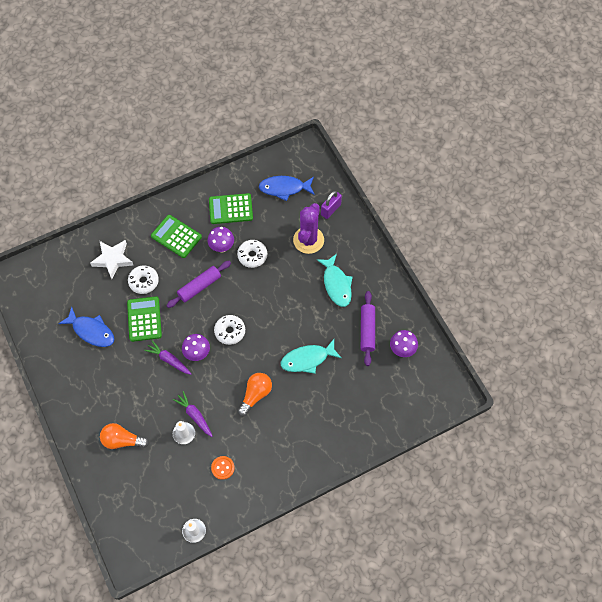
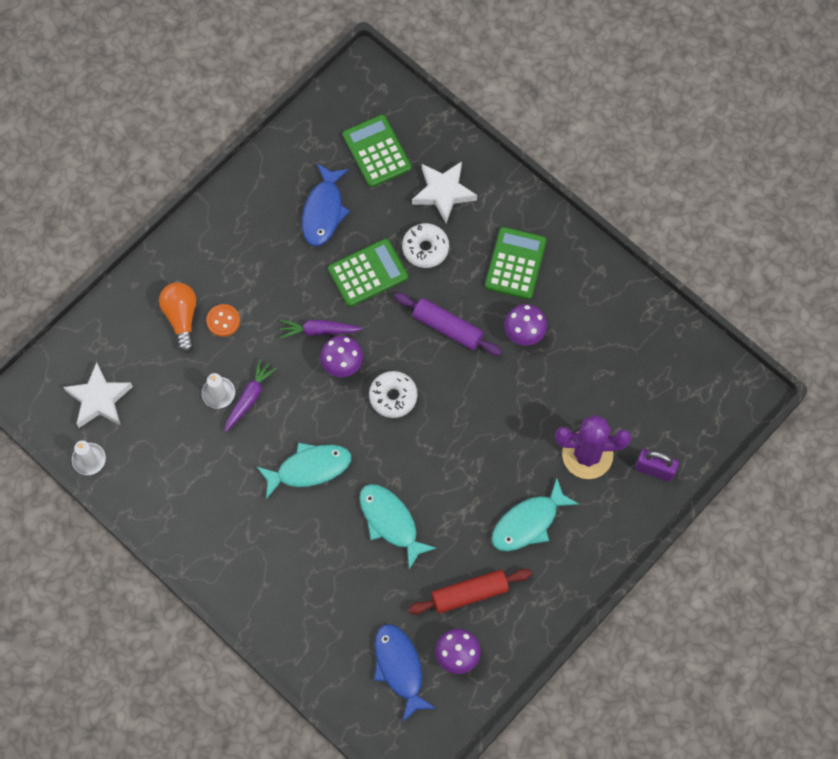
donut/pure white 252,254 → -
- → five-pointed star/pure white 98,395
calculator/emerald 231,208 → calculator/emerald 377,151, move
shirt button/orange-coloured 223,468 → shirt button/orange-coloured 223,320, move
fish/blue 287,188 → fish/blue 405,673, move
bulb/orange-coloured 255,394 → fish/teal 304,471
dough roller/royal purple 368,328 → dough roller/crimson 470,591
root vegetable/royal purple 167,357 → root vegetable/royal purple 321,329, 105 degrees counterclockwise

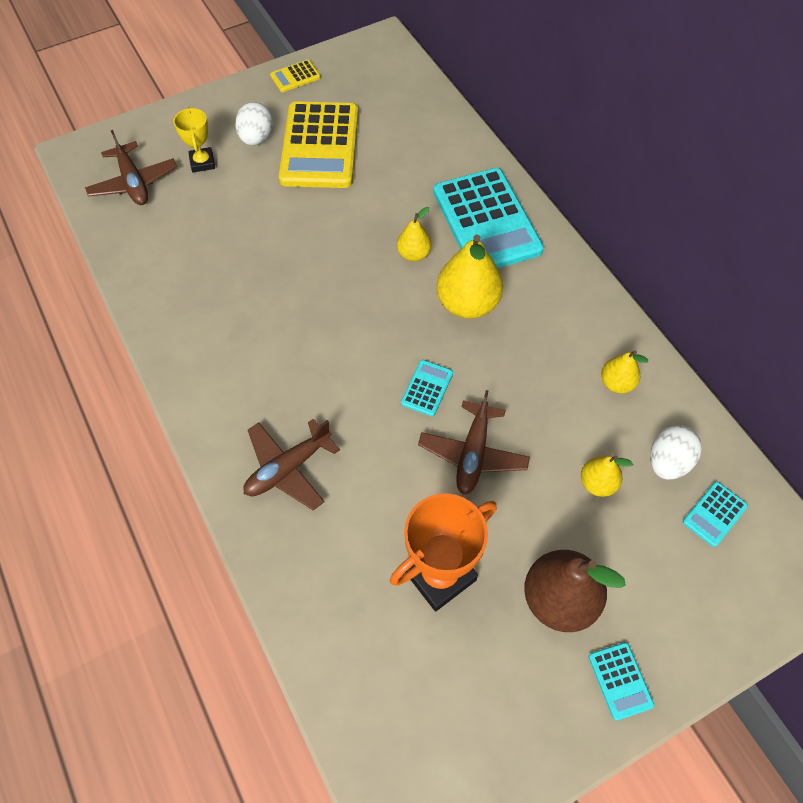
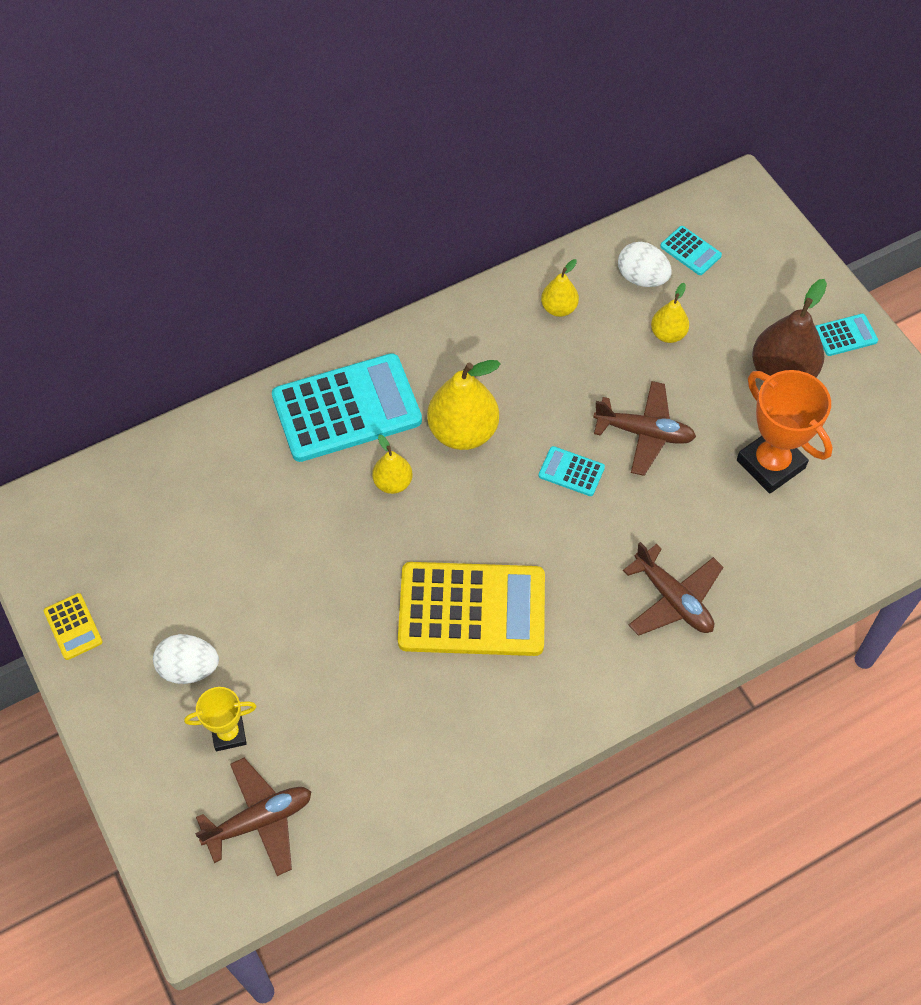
calculator/golden 318,144 → calculator/golden 471,609, move

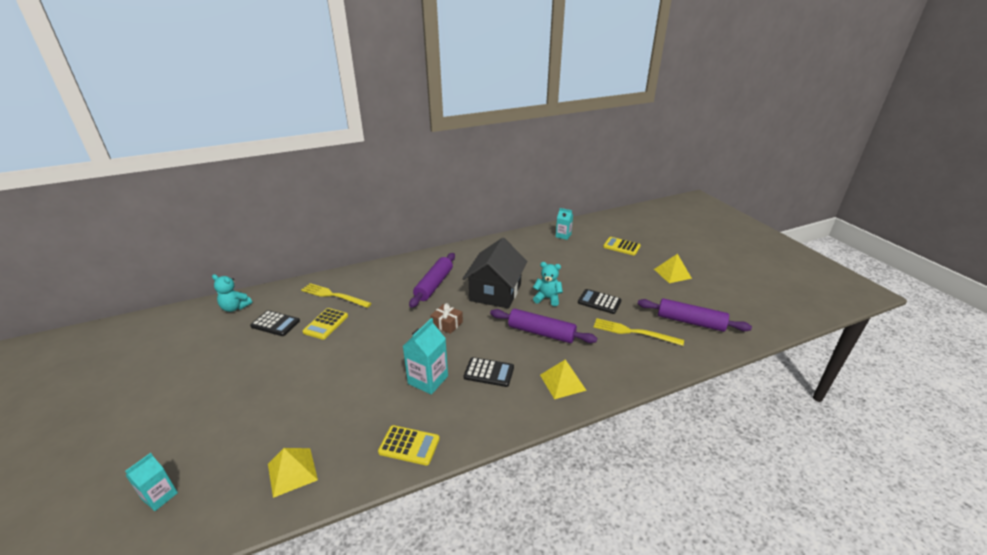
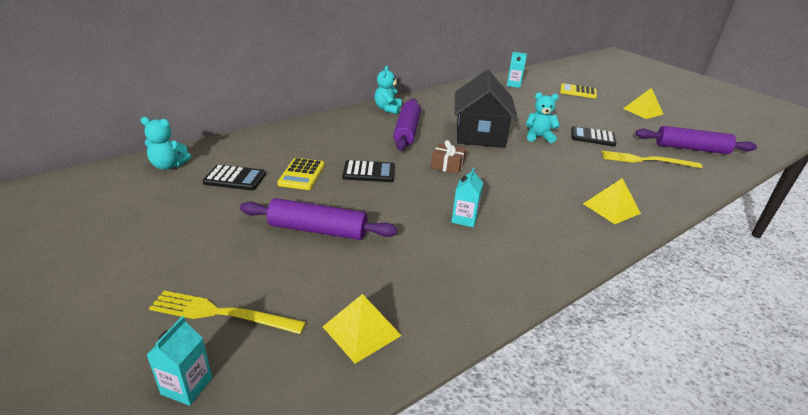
calculator/golden 409,445 → -
- → teddy/teal 388,90
dinner fork/golden 336,295 → dinner fork/golden 227,312, move
calculator/ebony 489,372 → calculator/ebony 369,171, move
dough roller/royal purple 543,326 → dough roller/royal purple 319,219, move
milk carton/teal 425,356 → milk carton/teal 467,197, x0.64

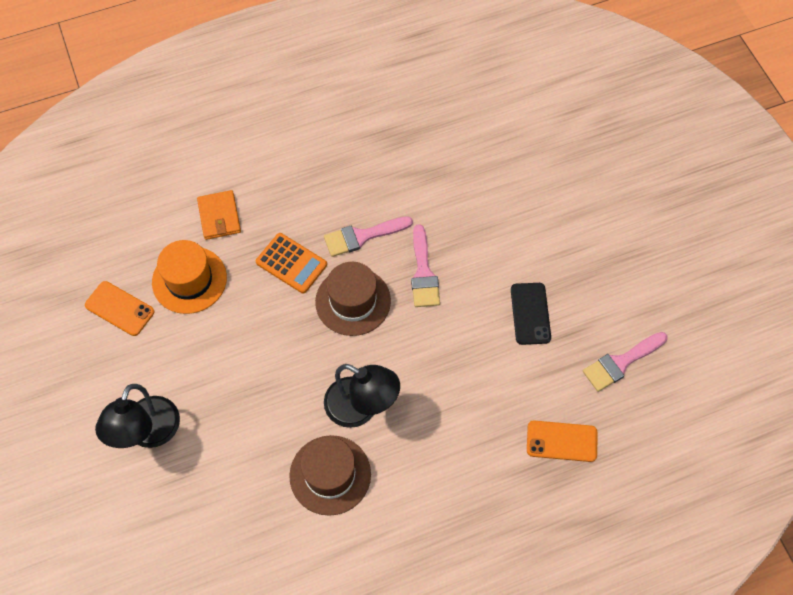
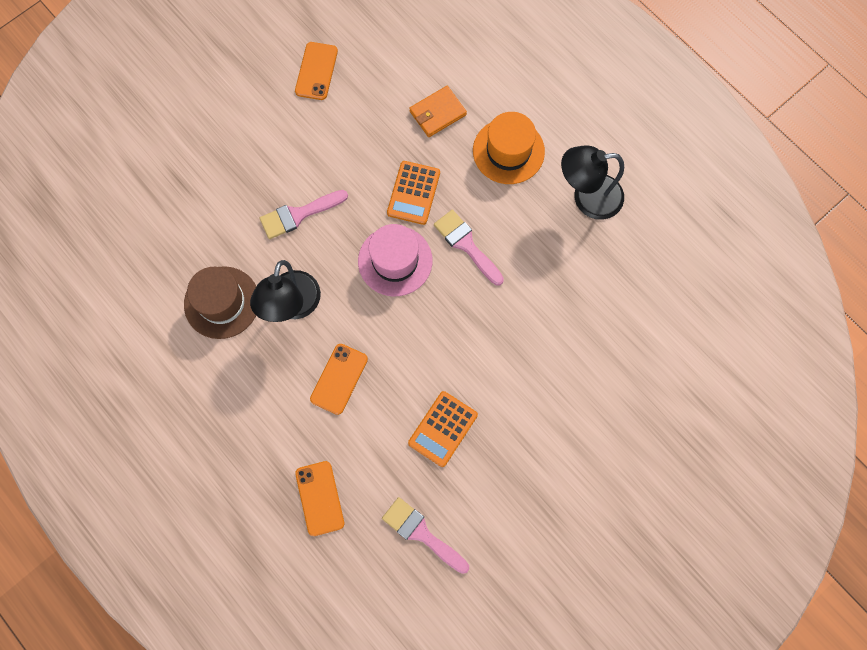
- → smartphone/orange-coloured 339,379
reading lamp/ebony 137,416 → reading lamp/ebony 592,183, move
tall hat/orange-coloured 189,277 → tall hat/orange-coloured 509,148, move
brush/rosy 425,266 → brush/rosy 304,214, move
smartphone/ebony 531,314 → calculator/orange-coloured 443,429
tall hat/russet 353,299 → tall hat/rosy 395,260

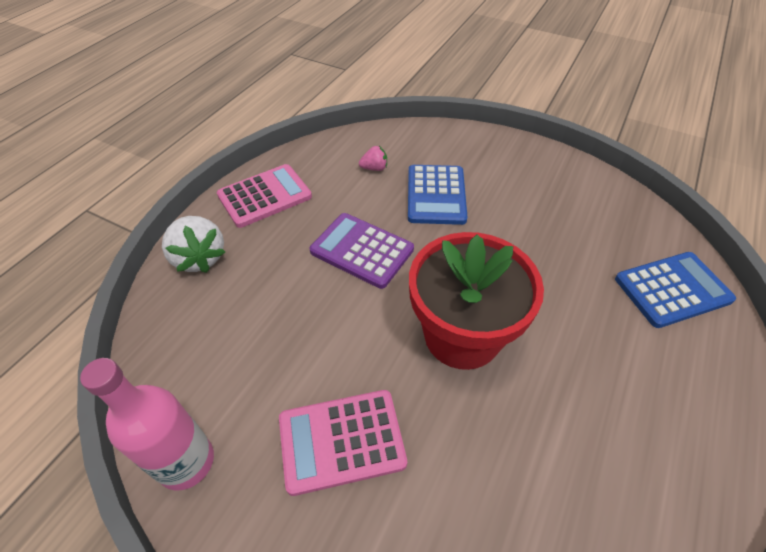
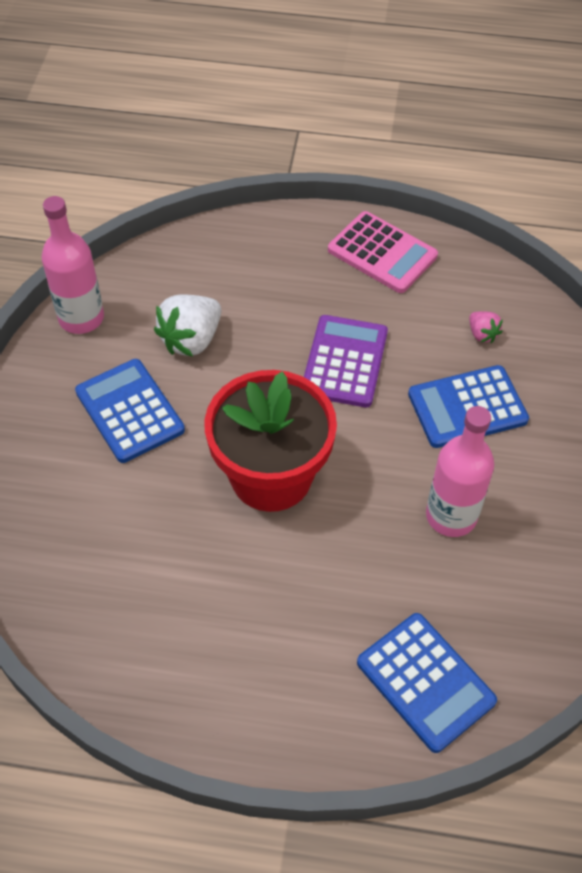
- → bottle/rosy 460,471
berry/pure white 193,244 → berry/pure white 187,325, move
calculator/rosy 343,443 → calculator/blue 130,411

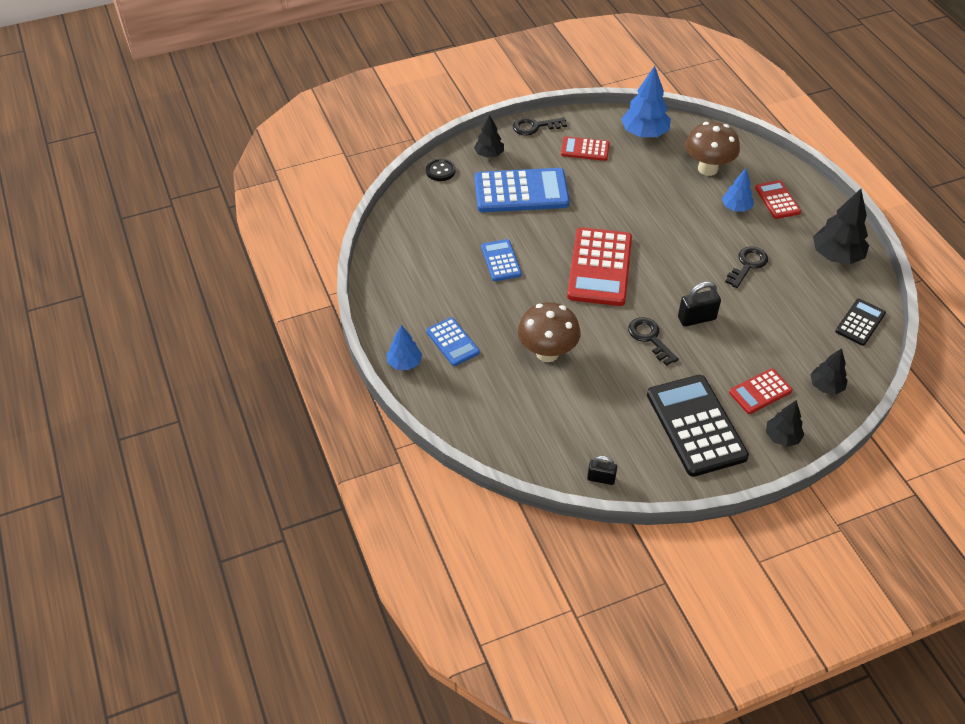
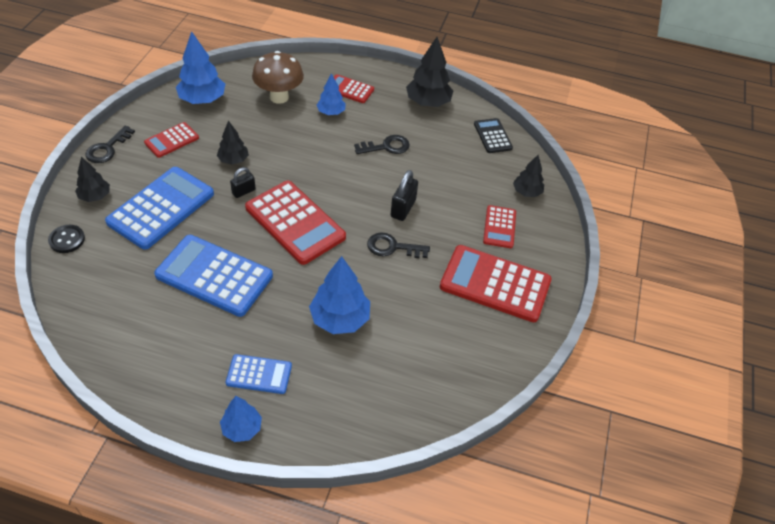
lock/ebony 602,470 → lock/ebony 243,182, move
toy tree/ebony 785,423 → toy tree/ebony 233,143, move
toadstool/russet 549,332 → toy tree/blue 339,295
calculator/ebony 698,426 → calculator/crimson 496,283
latchkey/ebony 746,267 → latchkey/ebony 382,144, 90 degrees clockwise
calculator/blue 501,260 → calculator/blue 213,276, x1.88

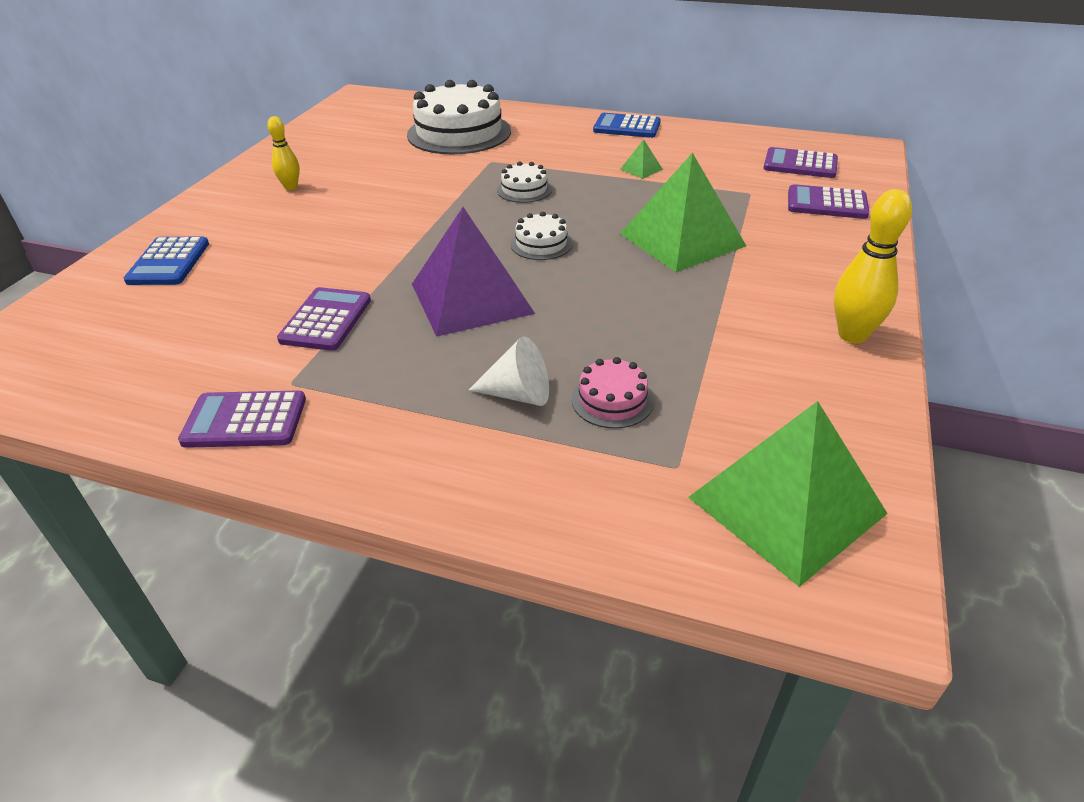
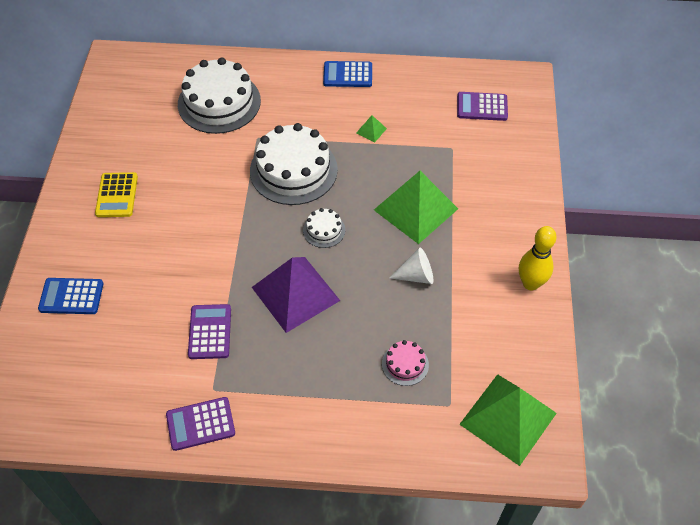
calculator/royal purple 828,201 → -
cone/pure white 509,371 → cone/pure white 411,266, move
bowling pin/golden 283,153 → calculator/golden 116,194
calculator/blue 166,261 → calculator/blue 71,296, 105 degrees clockwise
layer cake/pure white 524,182 → layer cake/pure white 294,164, x2.17

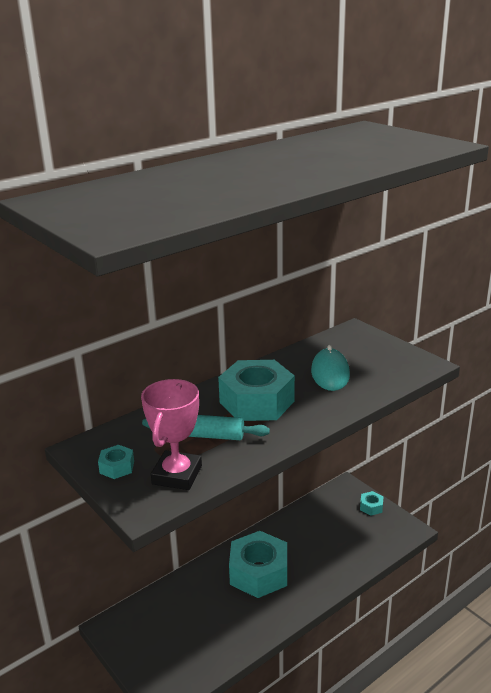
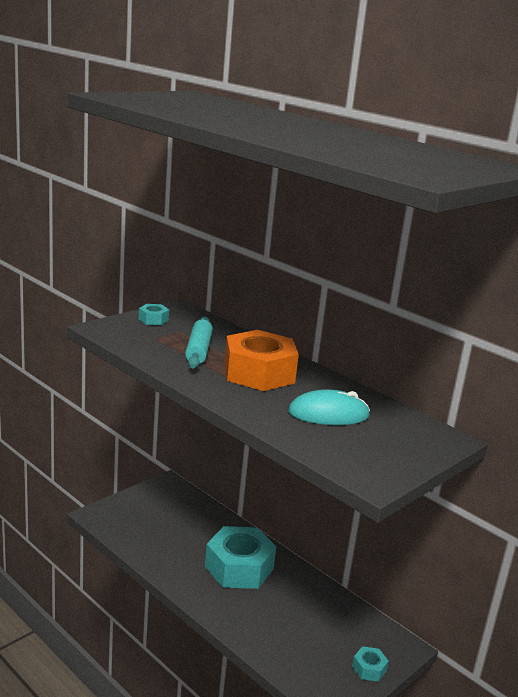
trophy/rosy 171,434 → -
hex nut/teal 256,390 → hex nut/orange-coloured 261,360

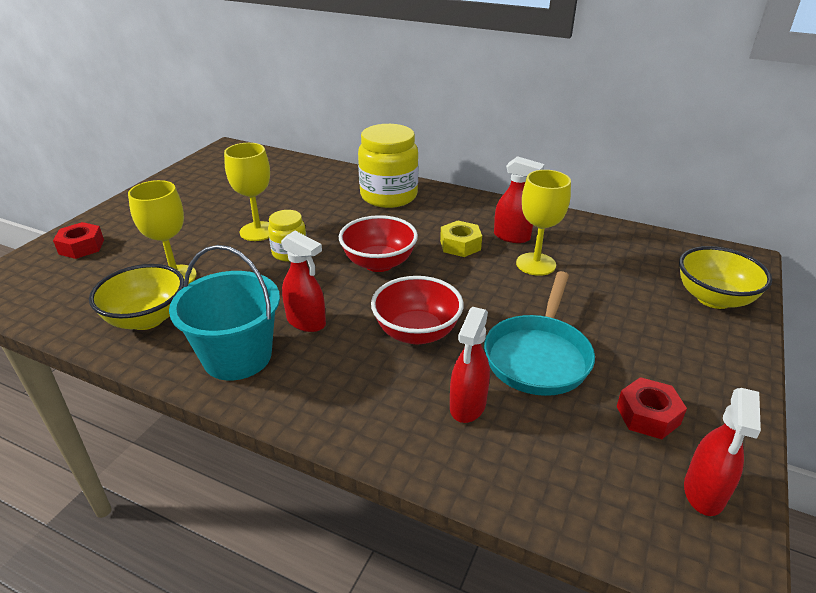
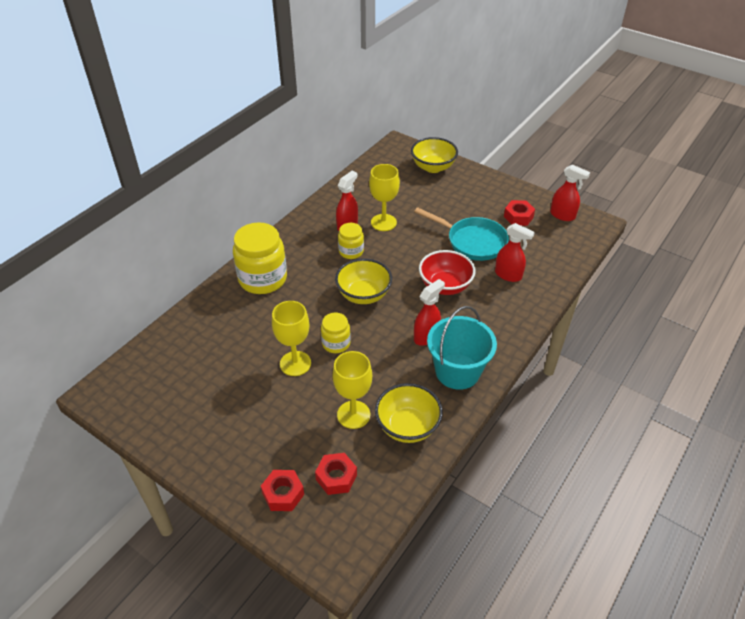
- → hex nut/crimson 336,474
hex nut/golden 461,238 → jar/golden 351,241
serving bowl/crimson 378,243 → serving bowl/golden 363,281

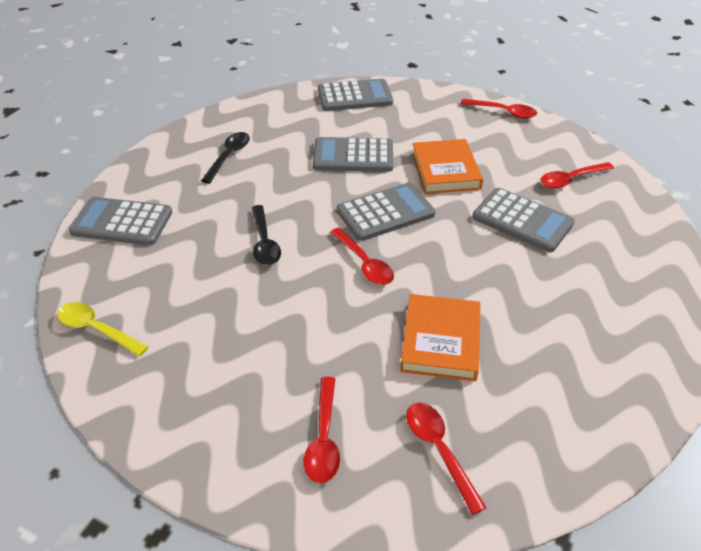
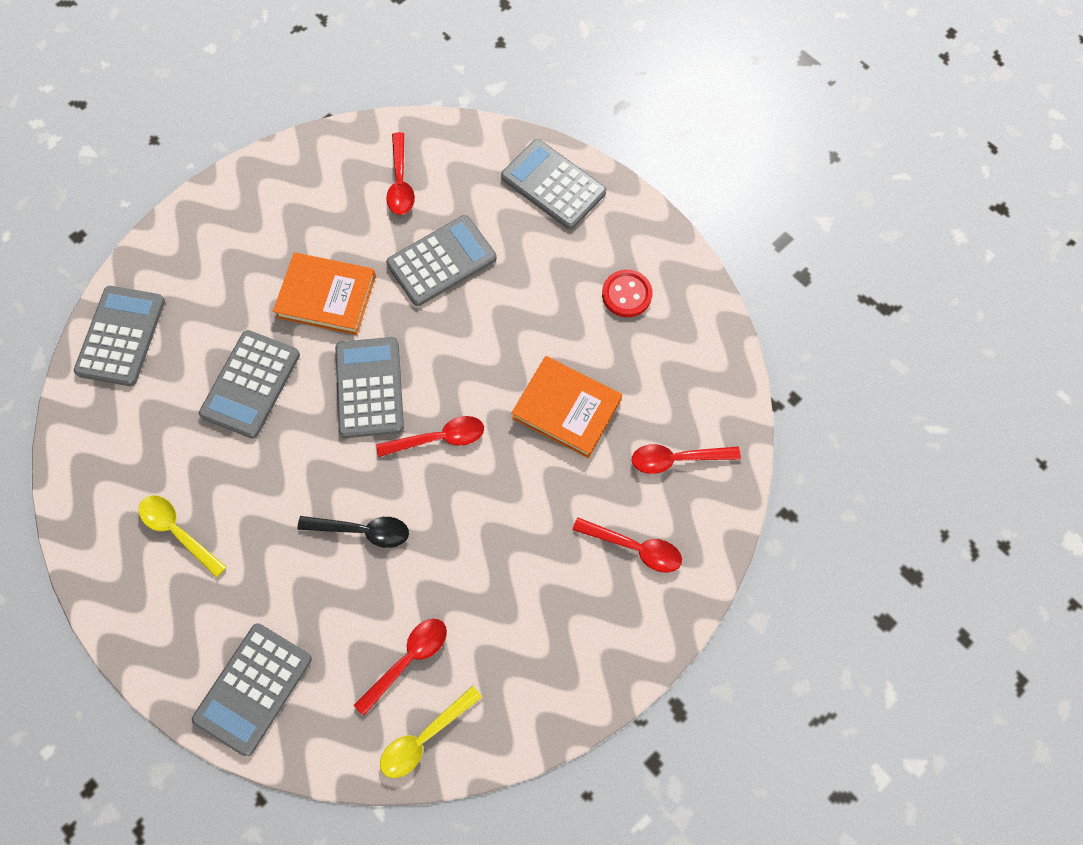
- → calculator/ash-grey 553,184
- → shirt button/crimson 627,293
teaspoon/crimson 499,108 → teaspoon/crimson 400,667, move
teaspoon/ebony 225,158 → teaspoon/golden 183,536

